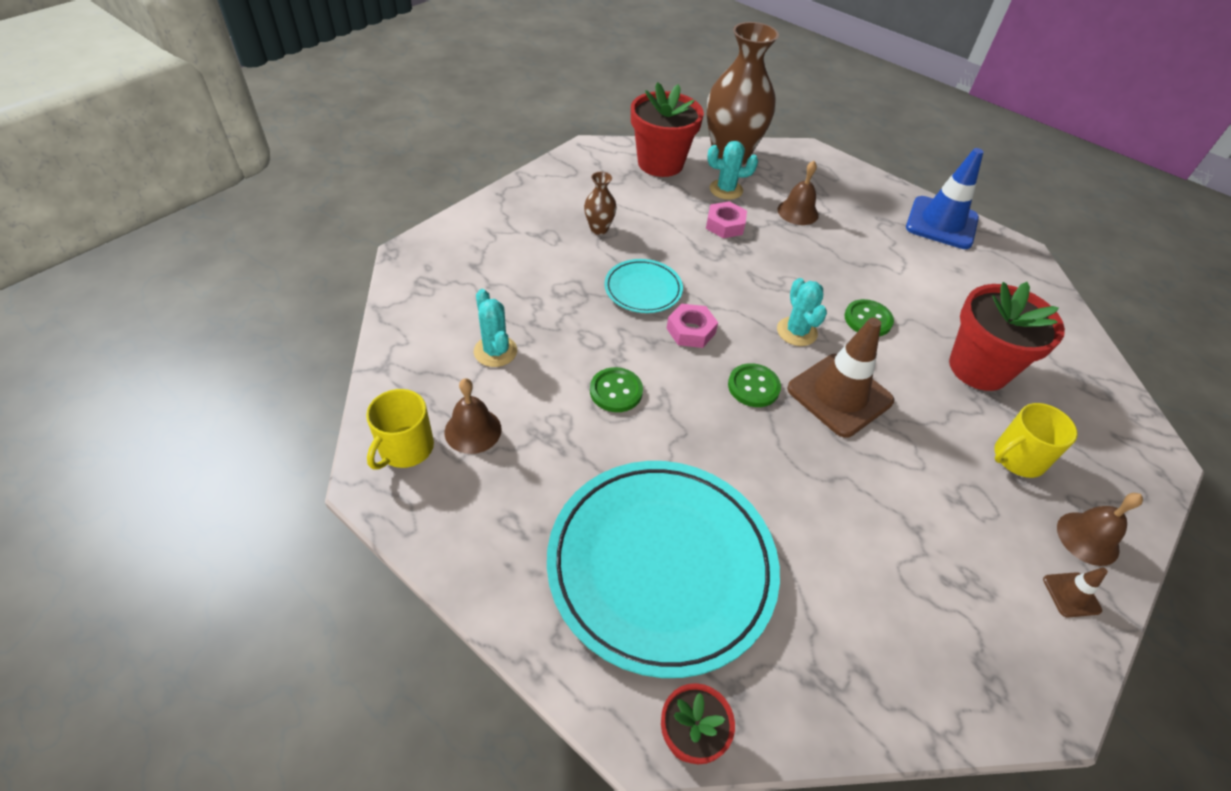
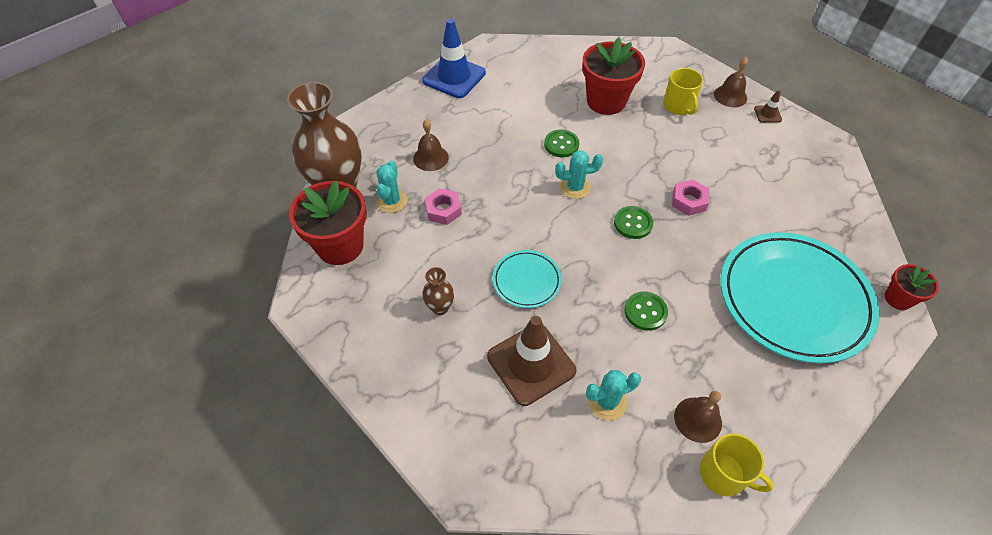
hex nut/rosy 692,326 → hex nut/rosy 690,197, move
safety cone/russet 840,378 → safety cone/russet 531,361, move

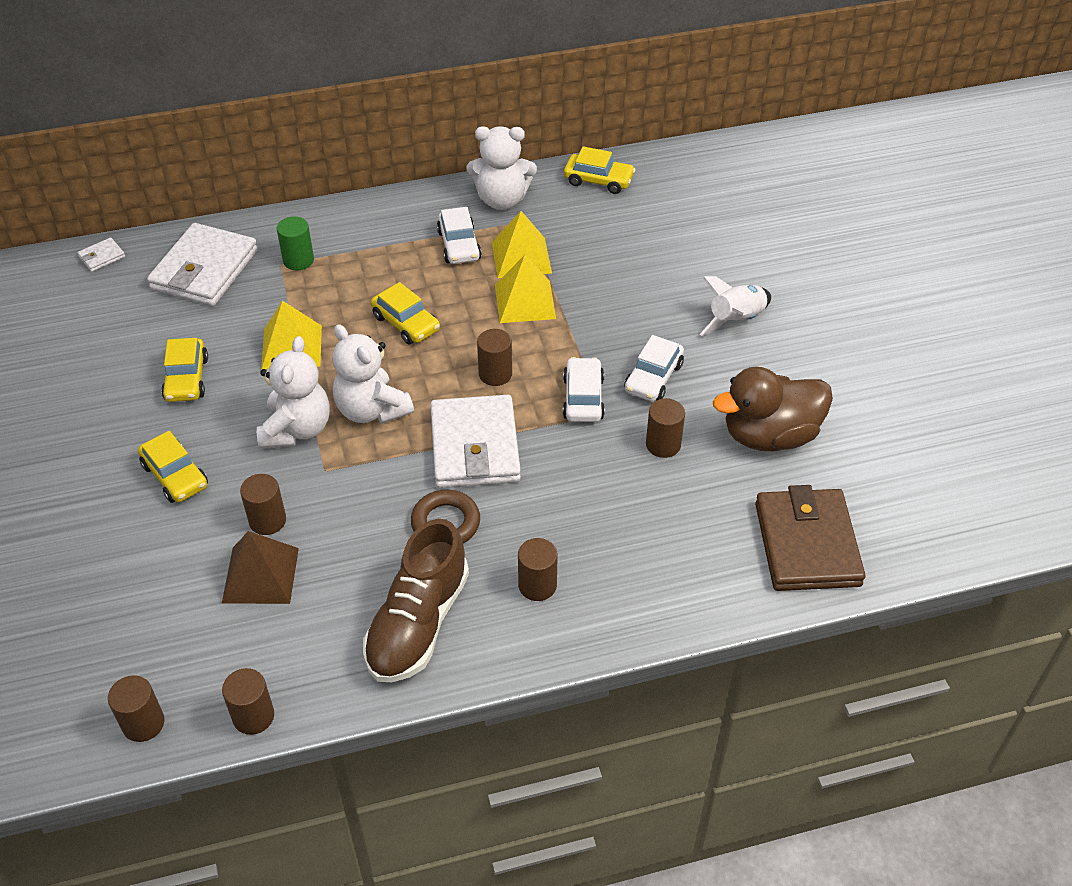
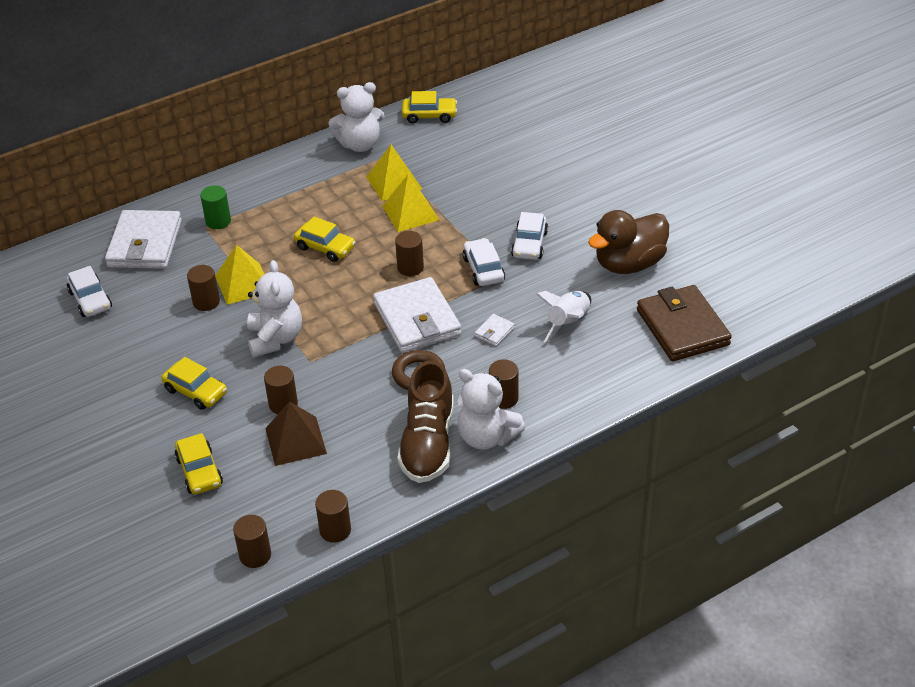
card wallet/pure white 101,255 → card wallet/pure white 495,330, move
car/golden 184,370 → car/golden 199,463, move
teddy/pure white 373,374 → teddy/pure white 491,409, move
car/pure white 459,235 → car/pure white 89,291, move
cylinder shape/russet 665,428 → cylinder shape/russet 203,288, move
toy rocket/pure white 735,306 → toy rocket/pure white 563,317, move

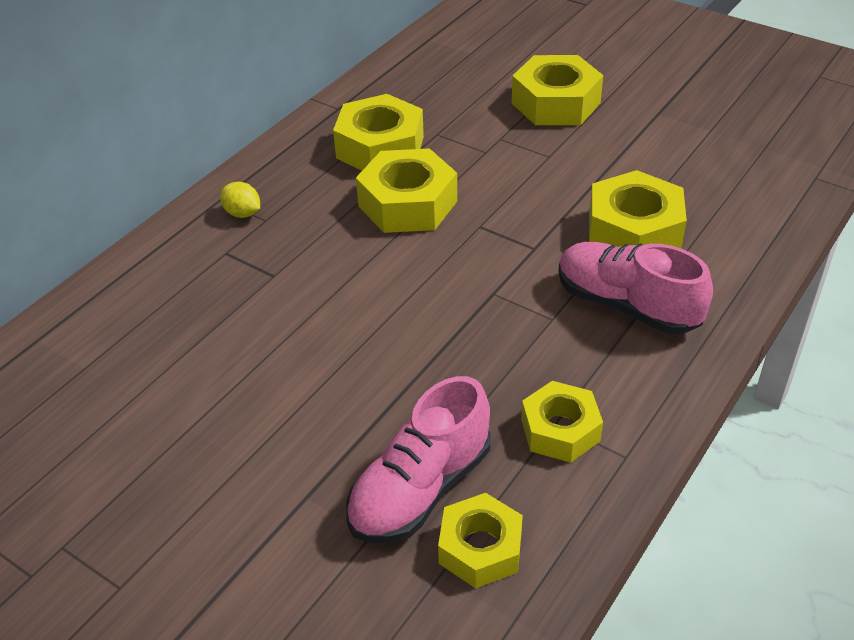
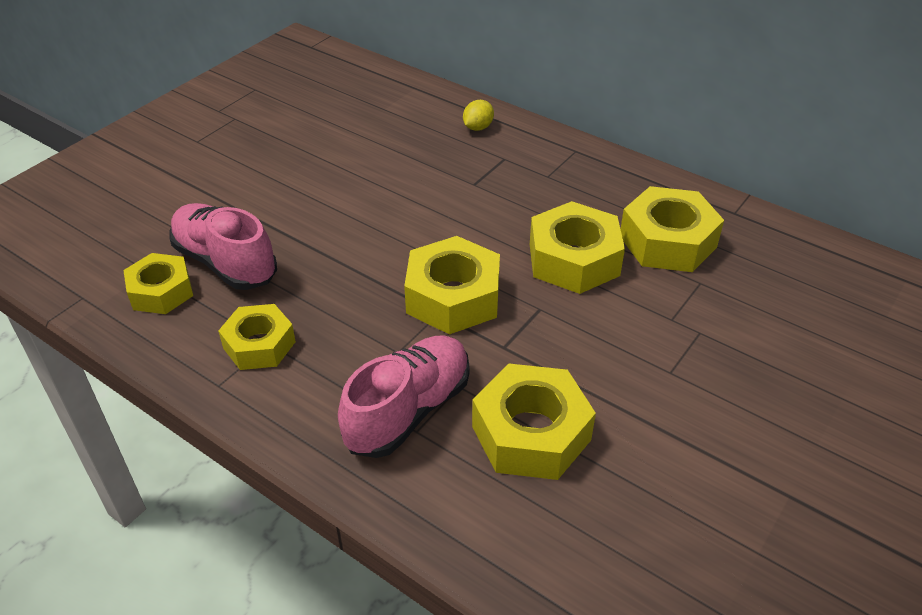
toy lemon/golden 240,200 → toy lemon/golden 478,115, move
hex nut/golden 557,90 → hex nut/golden 452,285, move

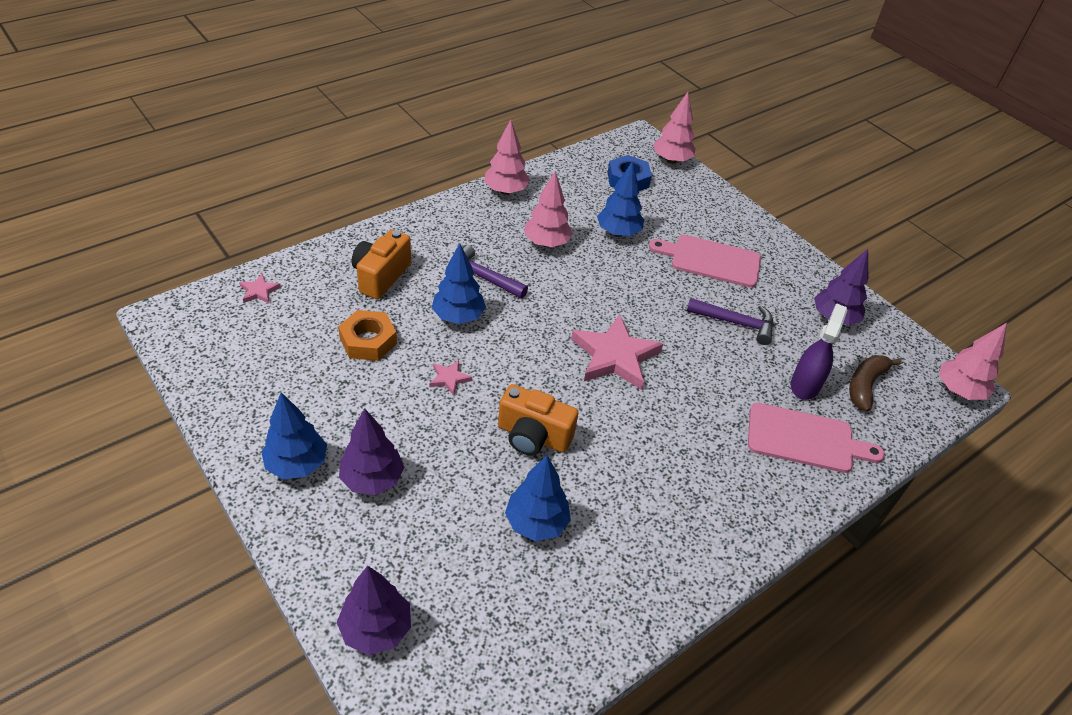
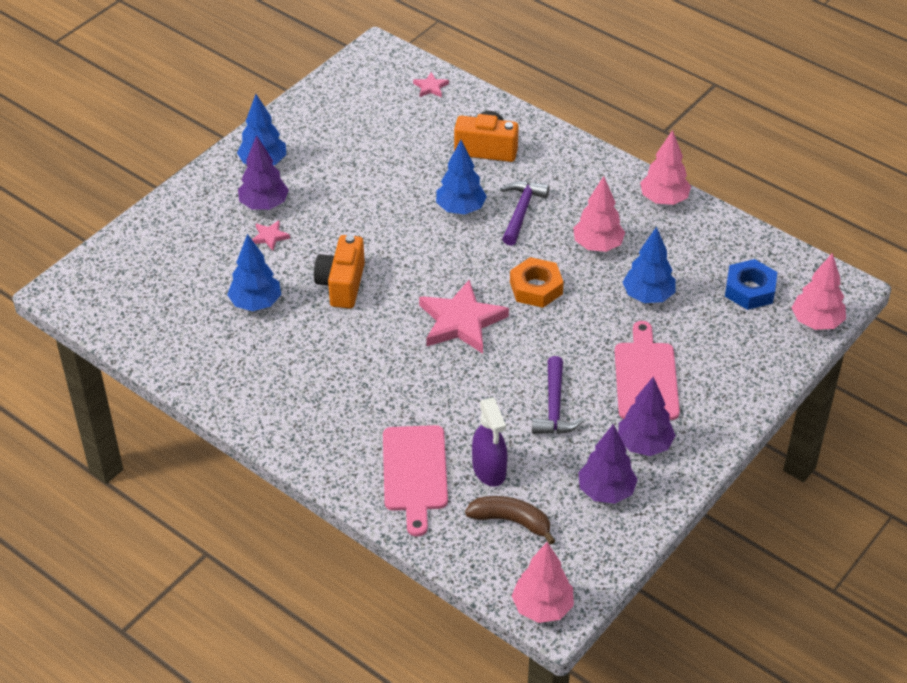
toy tree/royal purple 374,610 → toy tree/royal purple 647,416, move
hex nut/orange-coloured 367,335 → hex nut/orange-coloured 537,282, move
five-pointed star/rosy 450,377 → five-pointed star/rosy 271,235, move
spray cleaner/royal purple 819,351 → spray cleaner/royal purple 490,442, 60 degrees clockwise

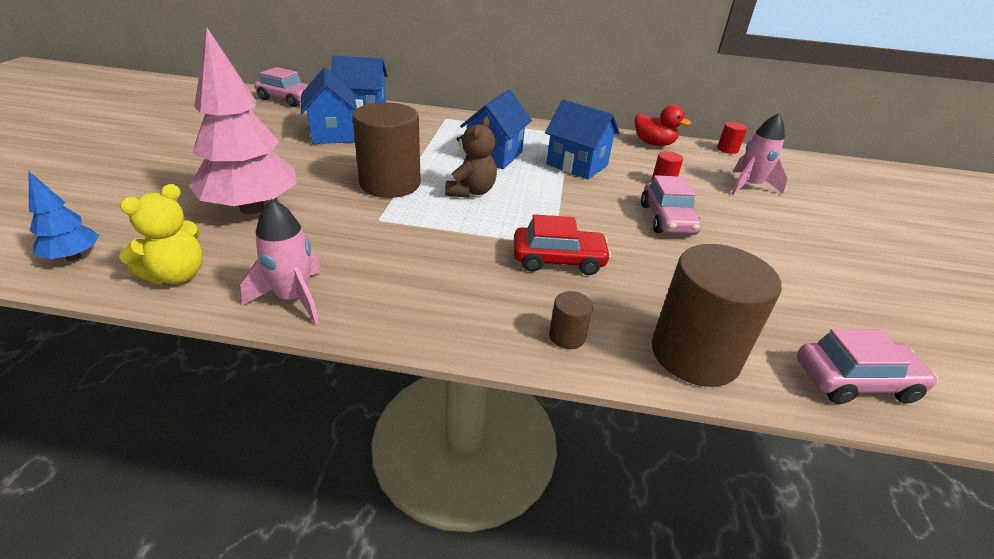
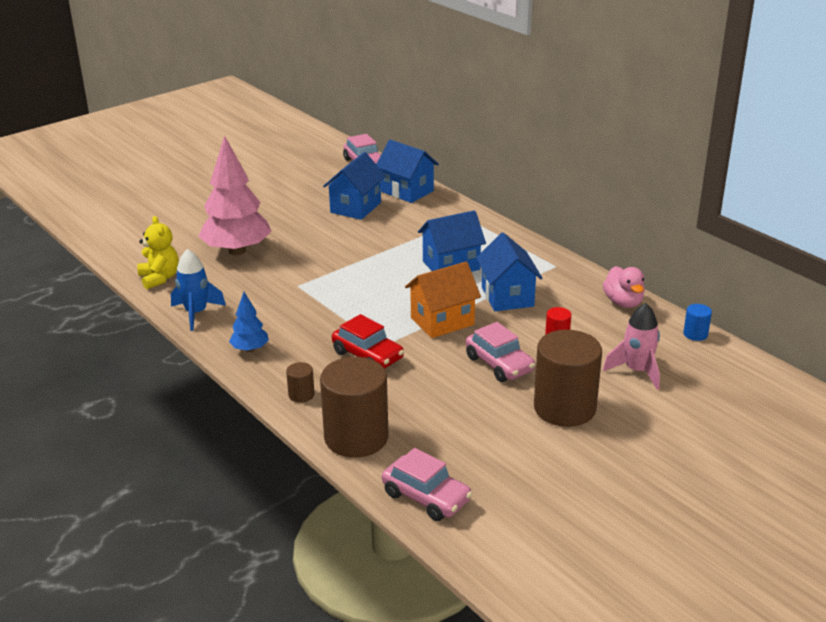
teddy/russet 471,157 → -
- → cottage/orange-coloured 443,299
toy tree/blue 64,216 → toy tree/blue 249,322, move
cylinder shape/russet 386,150 → cylinder shape/russet 568,378, move
toy rocket/rosy 281,262 → toy rocket/blue 198,290
duck/crimson 663,125 → duck/rosy 624,287
cylinder shape/crimson 732,138 → cylinder shape/blue 697,322
teddy/golden 161,234 → teddy/golden 158,252, 105 degrees counterclockwise
car/rosy 671,205 → car/rosy 500,352, 75 degrees counterclockwise

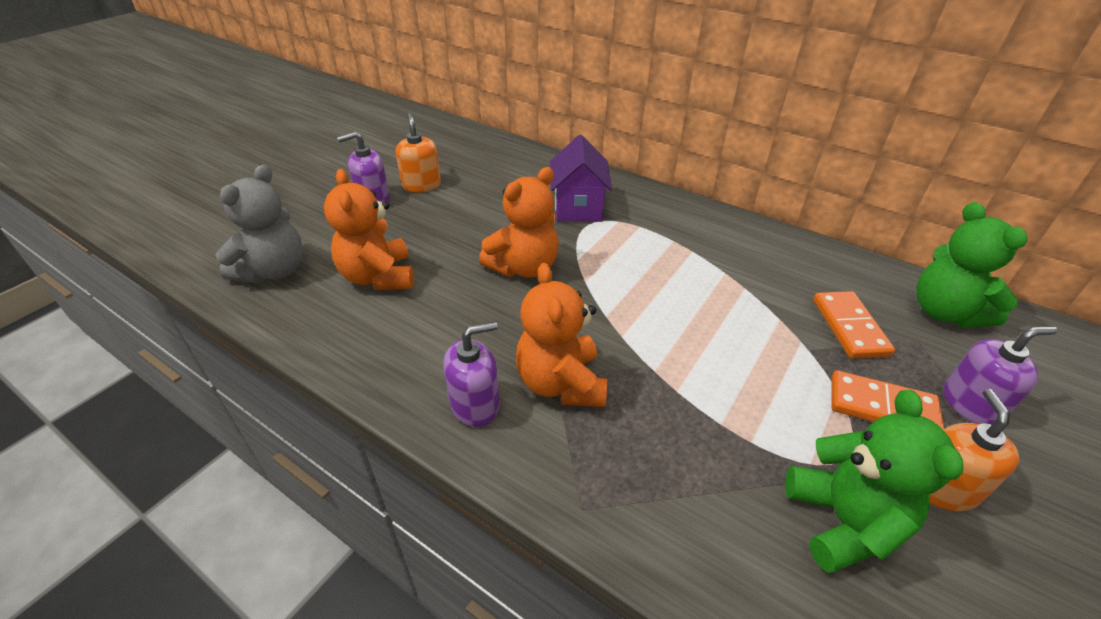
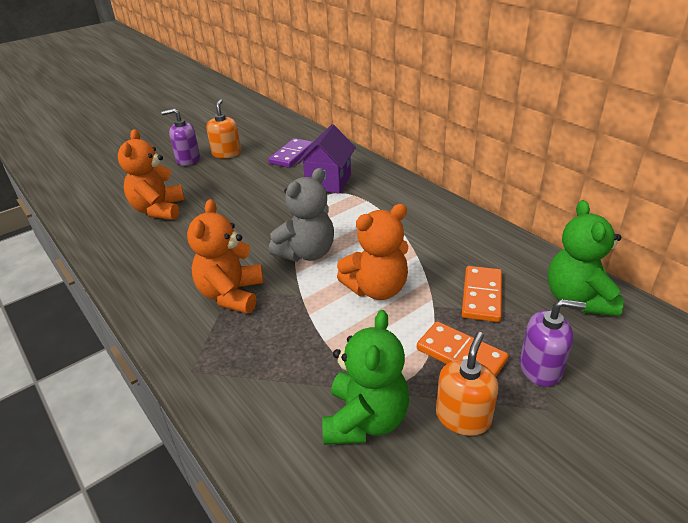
soap pump/royal purple 471,374 → -
- → domino/royal purple 290,153
teddy/ash-grey 259,224 → teddy/ash-grey 301,215, move
teddy/orange-coloured 519,222 → teddy/orange-coloured 373,252, move

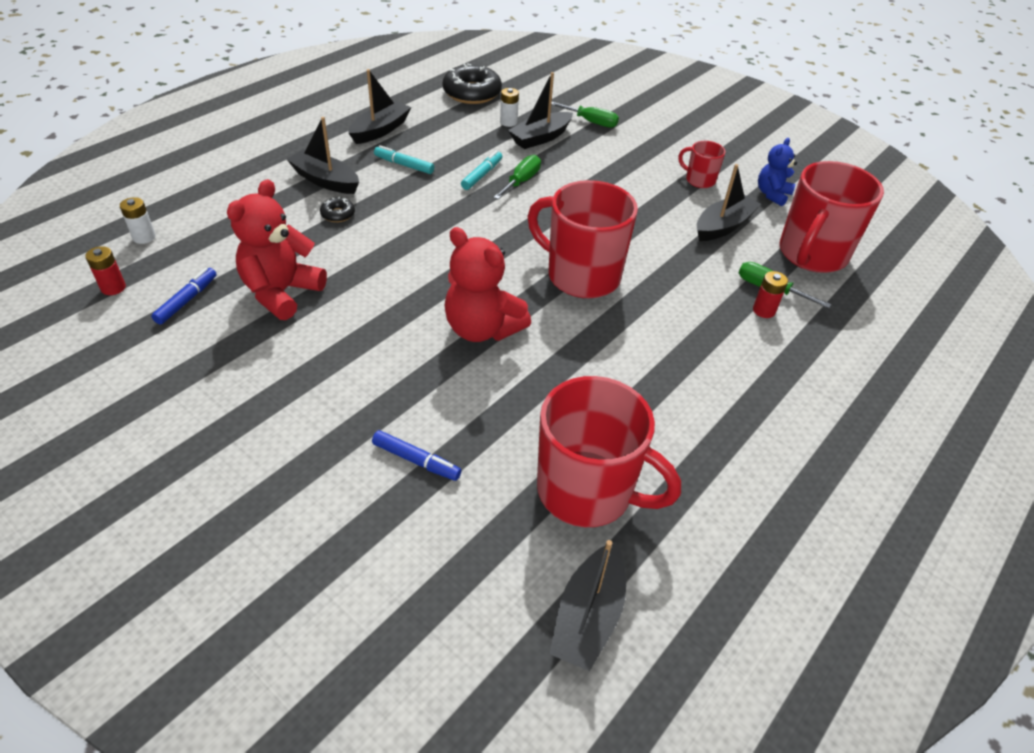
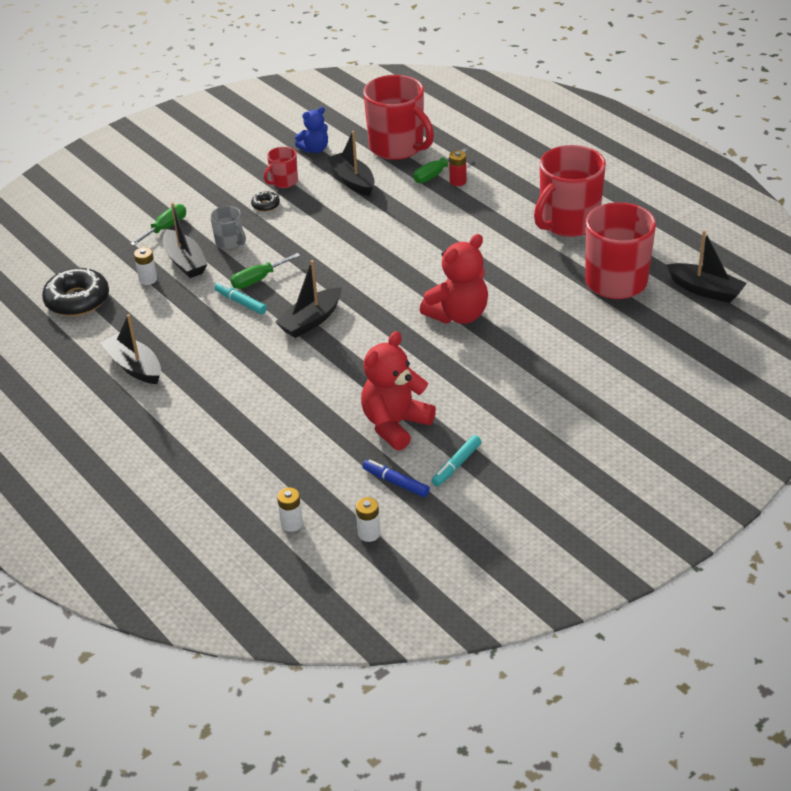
marker/blue 417,455 → -
- → tea mug/ash-grey 228,228
boat/ebony 323,155 → boat/ebony 308,299, move
donut/ebony 337,209 → donut/ebony 265,201, move
marker/teal 404,159 → marker/teal 456,460, move
tea mug/crimson 583,239 → tea mug/crimson 570,191, move
battery/crimson 105,270 → battery/pure white 368,519
teddy/crimson 277,249 → teddy/crimson 398,391, 90 degrees clockwise
hand screwdriver/emerald 517,177 → hand screwdriver/emerald 265,271, 75 degrees counterclockwise
teddy/blue 777,172 → teddy/blue 311,130, 75 degrees counterclockwise

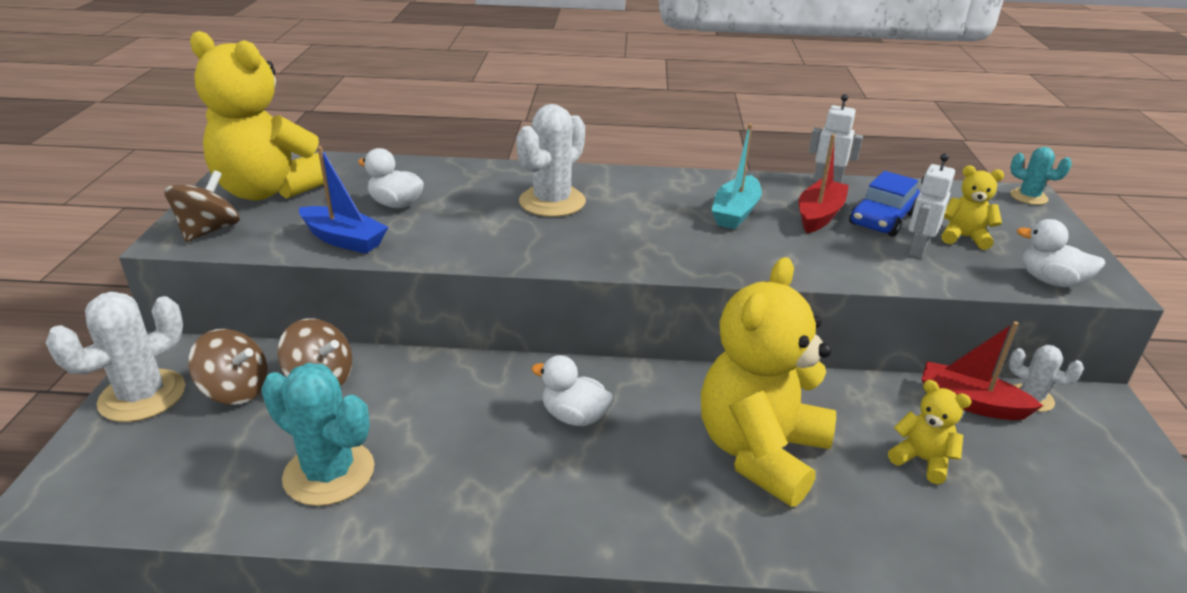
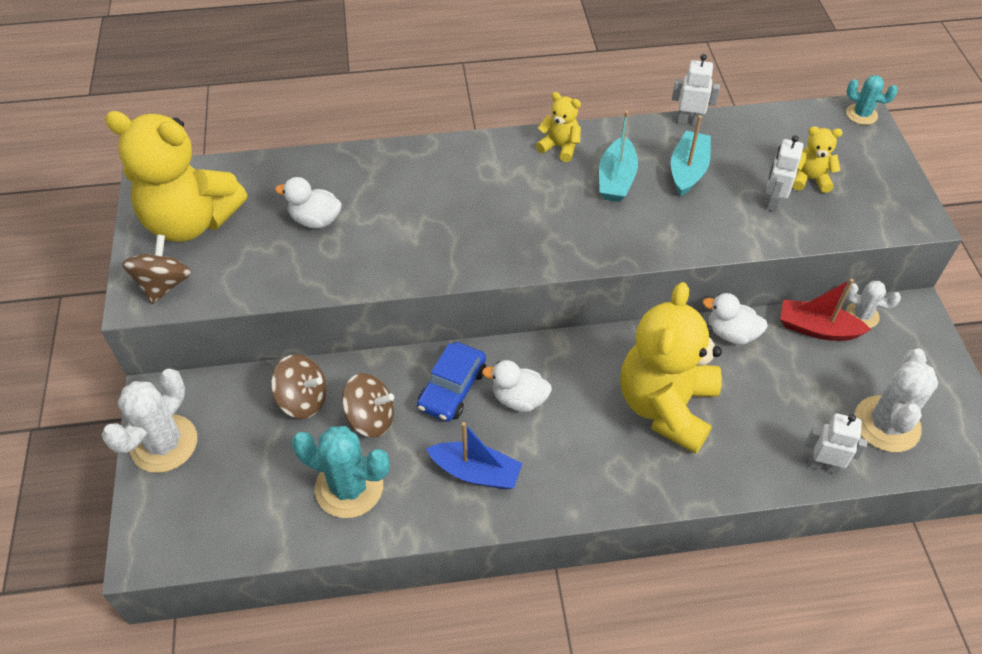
- → toy robot/pure white 836,443
spinning top/russet 228,367 → spinning top/russet 368,405, move
boat/blue 343,200 → boat/blue 474,455, move
prickly plant/pure white 551,160 → prickly plant/pure white 896,400, move
car/blue 884,204 → car/blue 451,382, move
teddy/golden 930,432 → teddy/golden 558,127, move
duck/pure white 1061,253 → duck/pure white 735,319, move
boat/crimson 823,183 → boat/teal 691,156

